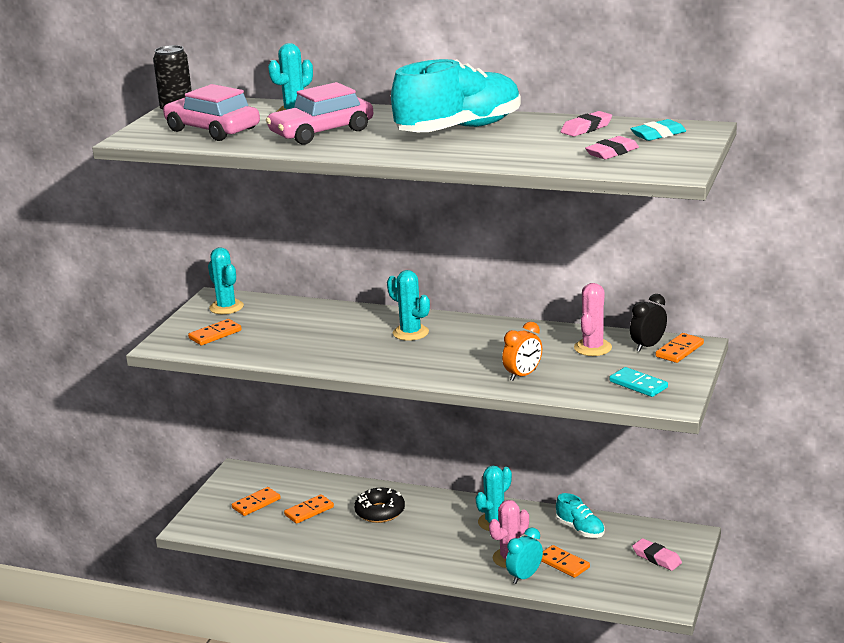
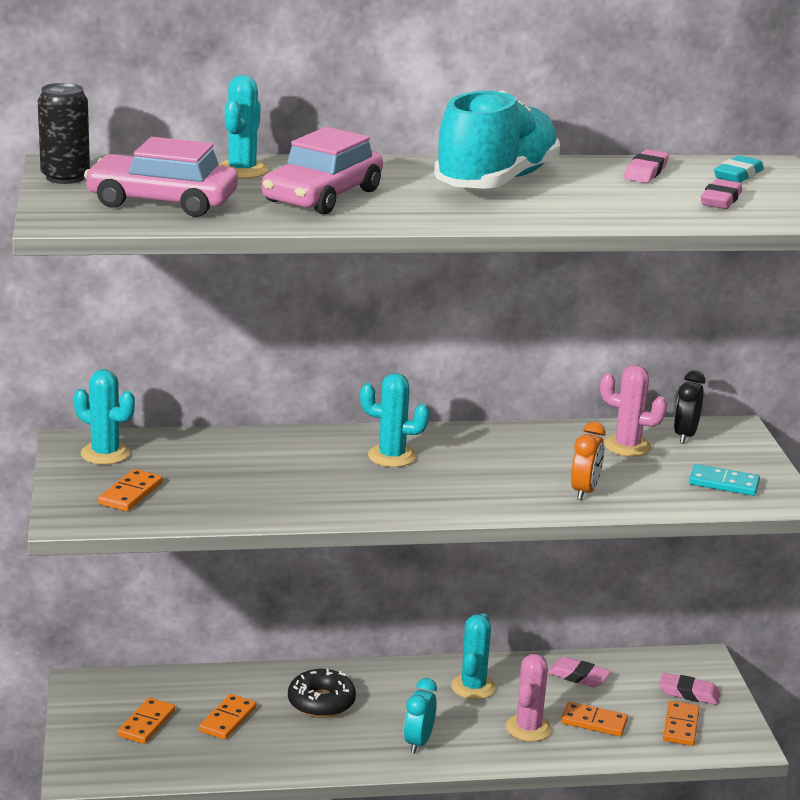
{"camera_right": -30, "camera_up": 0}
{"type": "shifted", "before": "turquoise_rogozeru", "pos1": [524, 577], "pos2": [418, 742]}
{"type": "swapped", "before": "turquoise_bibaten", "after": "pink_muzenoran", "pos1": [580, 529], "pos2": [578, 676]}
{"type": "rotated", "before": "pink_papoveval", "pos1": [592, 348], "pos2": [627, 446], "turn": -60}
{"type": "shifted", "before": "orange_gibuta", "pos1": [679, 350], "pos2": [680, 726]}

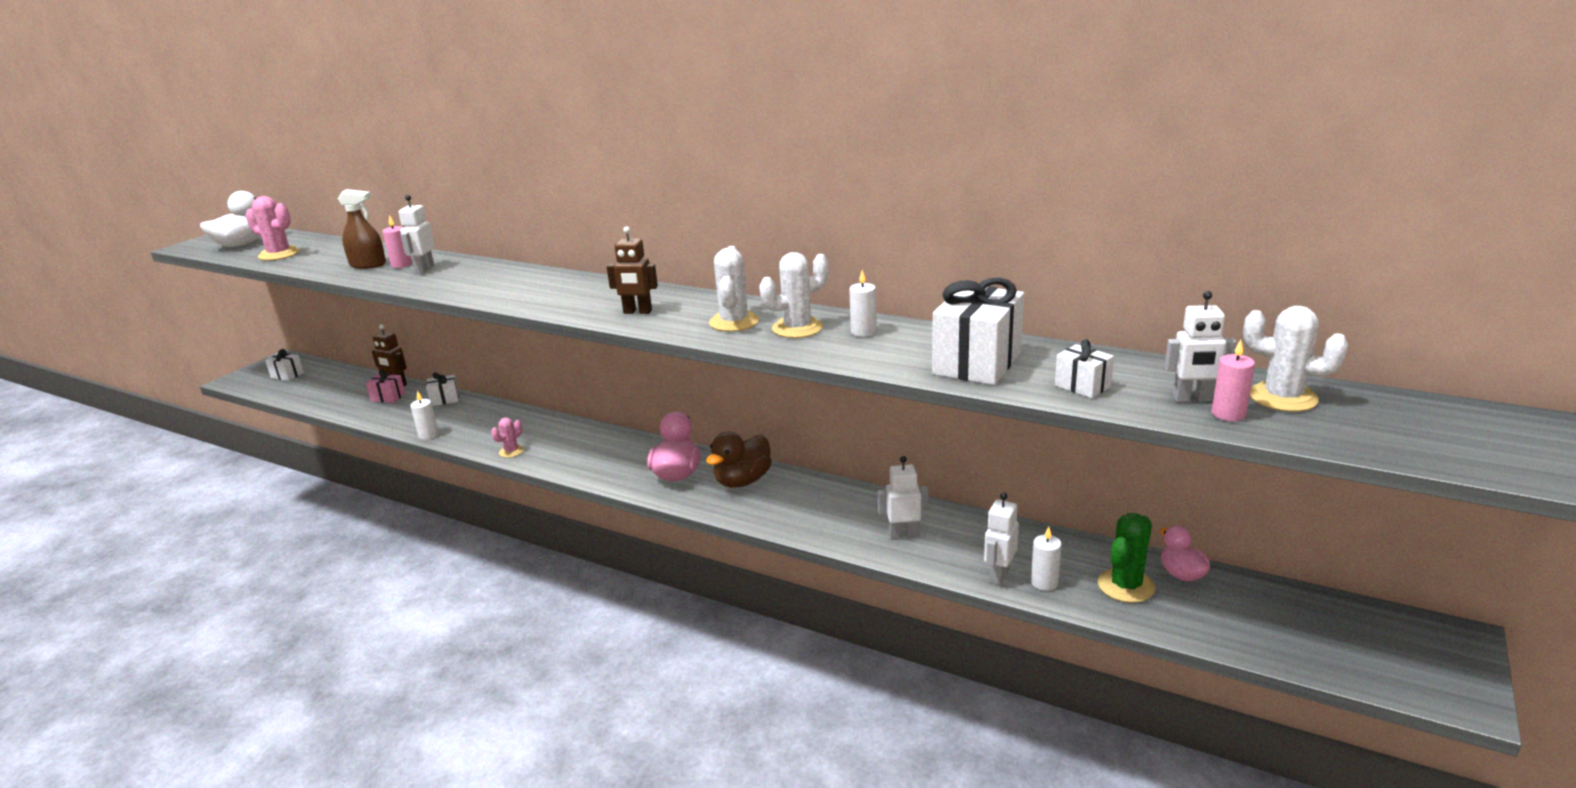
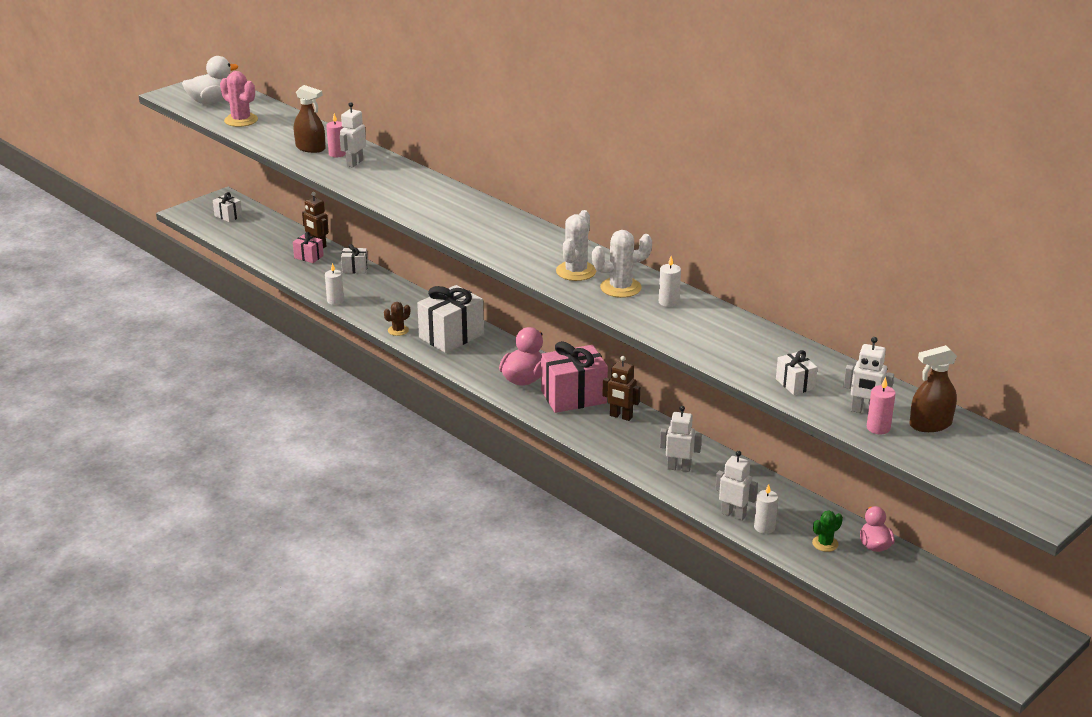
{"camera_right": 15, "camera_up": 5}
{"type": "repainted", "before": "pink_papoveval", "after": "brown_papoveval", "pos1": [511, 451], "pos2": [398, 330]}
{"type": "shifted", "before": "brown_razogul", "pos1": [637, 312], "pos2": [621, 416]}
{"type": "swapped", "before": "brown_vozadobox", "after": "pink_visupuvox", "pos1": [742, 481], "pos2": [573, 397]}
{"type": "shifted", "before": "white_visupuvox", "pos1": [977, 363], "pos2": [451, 336]}
{"type": "rotated", "before": "white_razogul", "pos1": [999, 575], "pos2": [733, 514], "turn": 75}
{"type": "scaled", "before": "green_papoveval", "pos1": [1126, 586], "pos2": [825, 544], "scale": 0.6}
{"type": "swapped", "before": "white_papoveval", "after": "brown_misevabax", "pos1": [1282, 397], "pos2": [930, 424]}

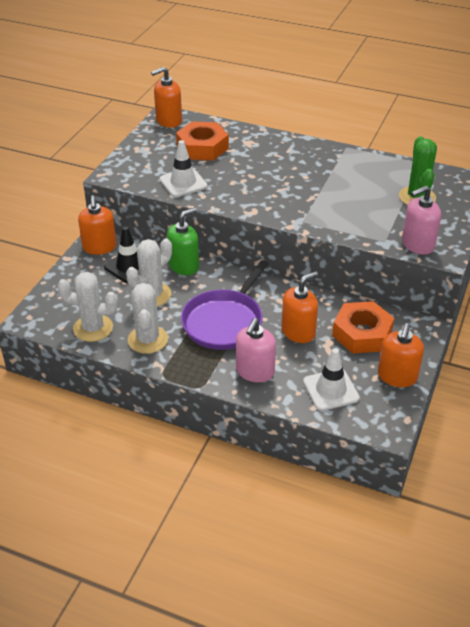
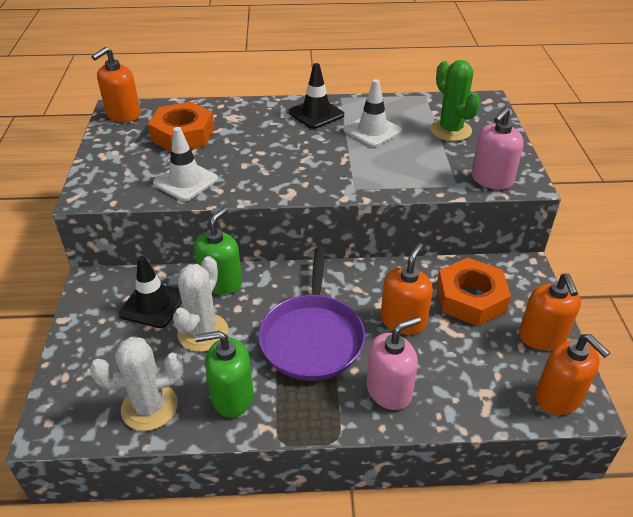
{"camera_right": -25, "camera_up": 0}
{"type": "shifted", "before": "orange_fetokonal", "pos1": [99, 247], "pos2": [558, 397]}
{"type": "swapped", "before": "white_papoveval", "after": "green_fetokonal", "pos1": [148, 340], "pos2": [232, 397]}
{"type": "rotated", "before": "pink_fetokonal", "pos1": [255, 371], "pos2": [389, 390], "turn": -120}
{"type": "shifted", "before": "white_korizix", "pos1": [331, 390], "pos2": [372, 131]}
{"type": "new", "after": "black_korizix", "pos2": [316, 114]}

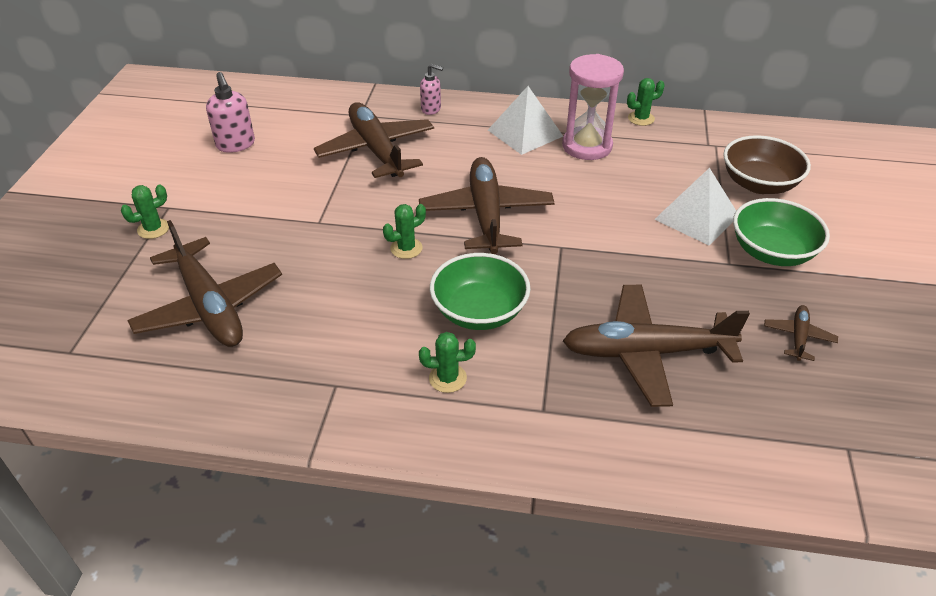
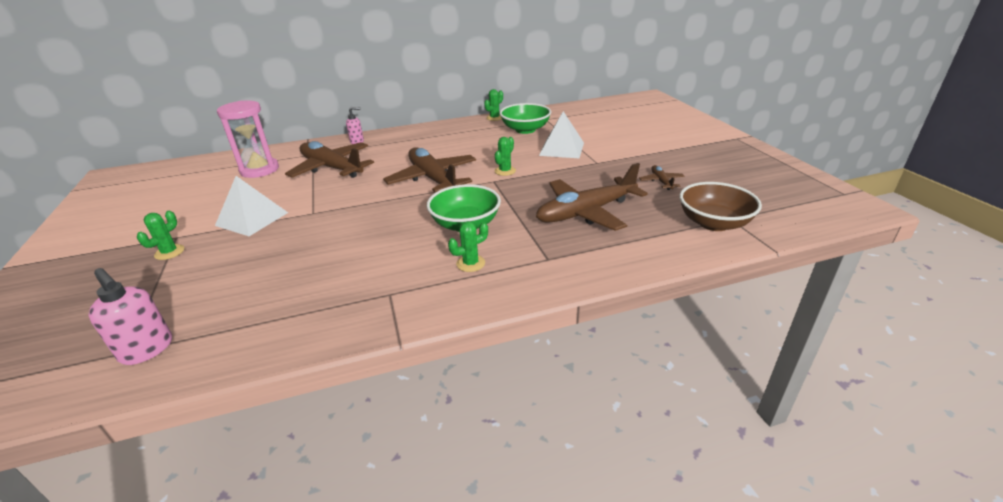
{"camera_right": -25, "camera_up": -10}
{"type": "gone", "before": "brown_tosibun", "pos1": [209, 306]}
{"type": "shifted", "before": "pink_fetokonal", "pos1": [236, 145], "pos2": [147, 350]}
{"type": "shifted", "before": "green_papoveval", "pos1": [406, 248], "pos2": [505, 171]}
{"type": "shifted", "before": "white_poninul", "pos1": [525, 133], "pos2": [252, 219]}
{"type": "shifted", "before": "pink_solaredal", "pos1": [587, 146], "pos2": [259, 170]}
{"type": "shifted", "before": "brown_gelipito", "pos1": [759, 184], "pos2": [714, 223]}
{"type": "shifted", "before": "green_gelipito", "pos1": [772, 252], "pos2": [525, 130]}

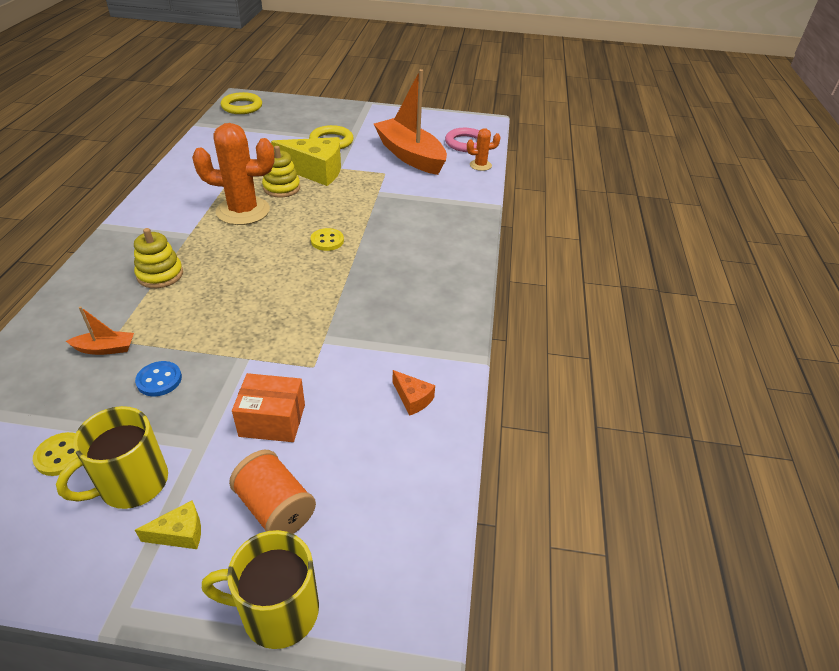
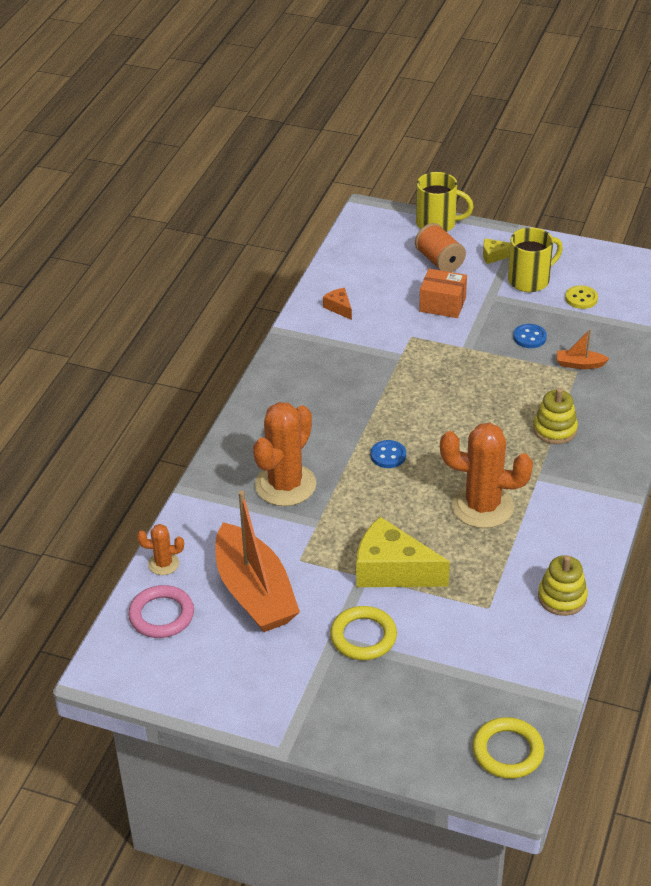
{"camera_right": -165, "camera_up": 0}
{"type": "shifted", "before": "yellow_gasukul", "pos1": [281, 188], "pos2": [562, 597]}
{"type": "repainted", "before": "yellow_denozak", "after": "blue_denozak", "pos1": [327, 241], "pos2": [388, 455]}
{"type": "new", "after": "orange_papoveval", "pos2": [285, 485]}

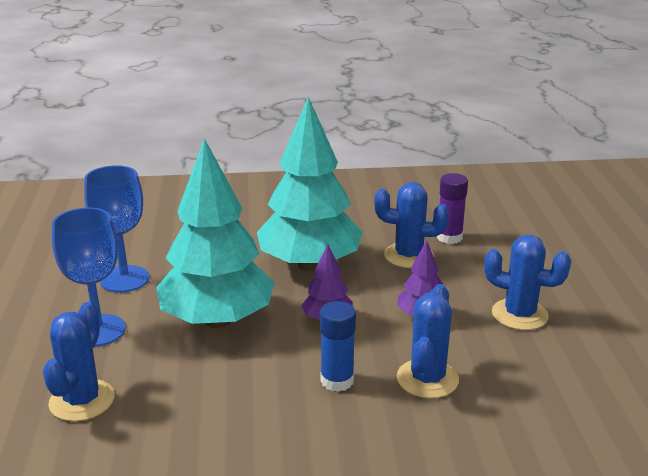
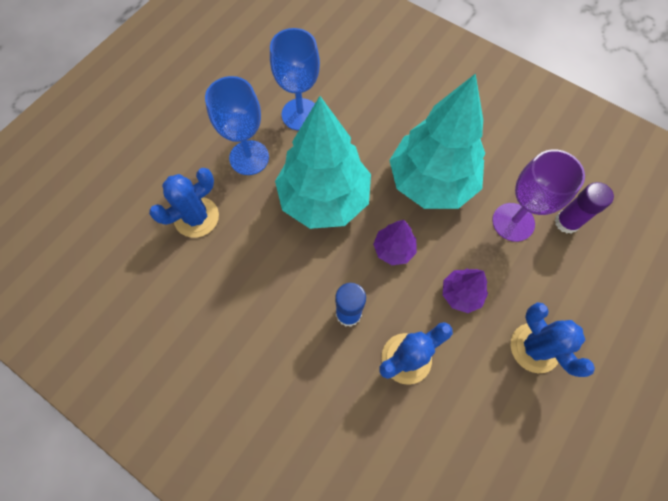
{"camera_right": 40, "camera_up": 40}
{"type": "swapped", "before": "blue_papoveval", "after": "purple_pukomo", "pos1": [408, 256], "pos2": [513, 222]}

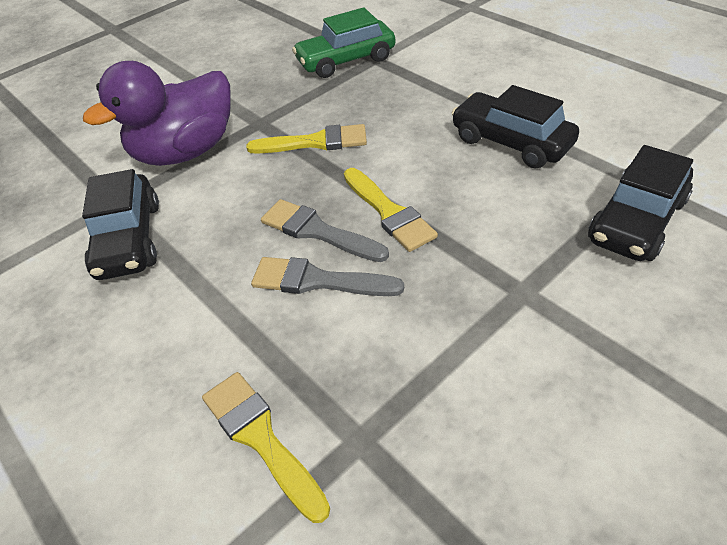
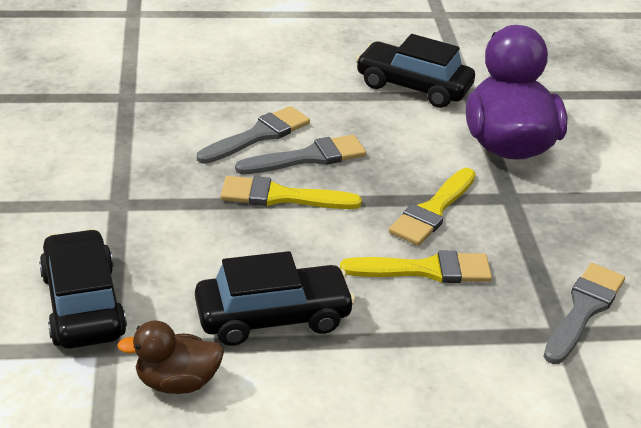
{"camera_right": 120, "camera_up": -10}
{"type": "shifted", "before": "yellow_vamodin", "pos1": [261, 438], "pos2": [425, 270]}
{"type": "swapped", "before": "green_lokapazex", "after": "grey_vamodin", "pos1": [346, 60], "pos2": [583, 310]}
{"type": "new", "after": "brown_vozadobox", "pos2": [177, 382]}

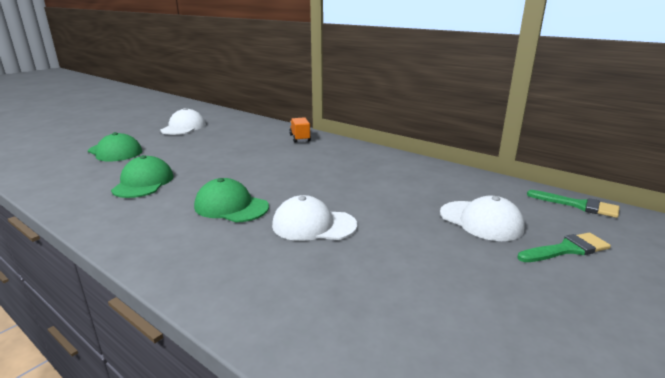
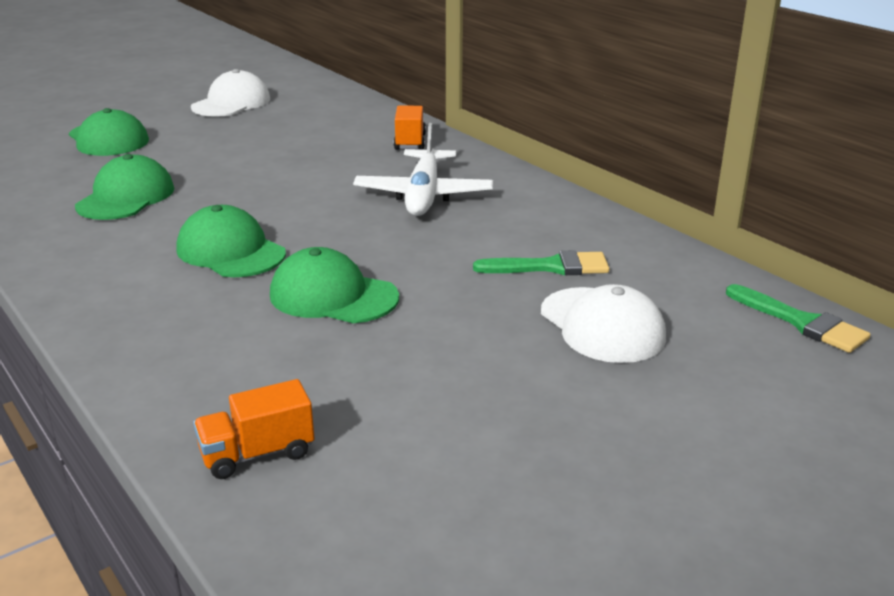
{"camera_right": 15, "camera_up": 5}
{"type": "repainted", "before": "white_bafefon", "after": "green_bafefon", "pos1": [313, 225], "pos2": [333, 296]}
{"type": "shifted", "before": "green_vamodin", "pos1": [566, 249], "pos2": [550, 267]}
{"type": "new", "after": "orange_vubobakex", "pos2": [257, 454]}
{"type": "new", "after": "white_tosibun", "pos2": [424, 195]}

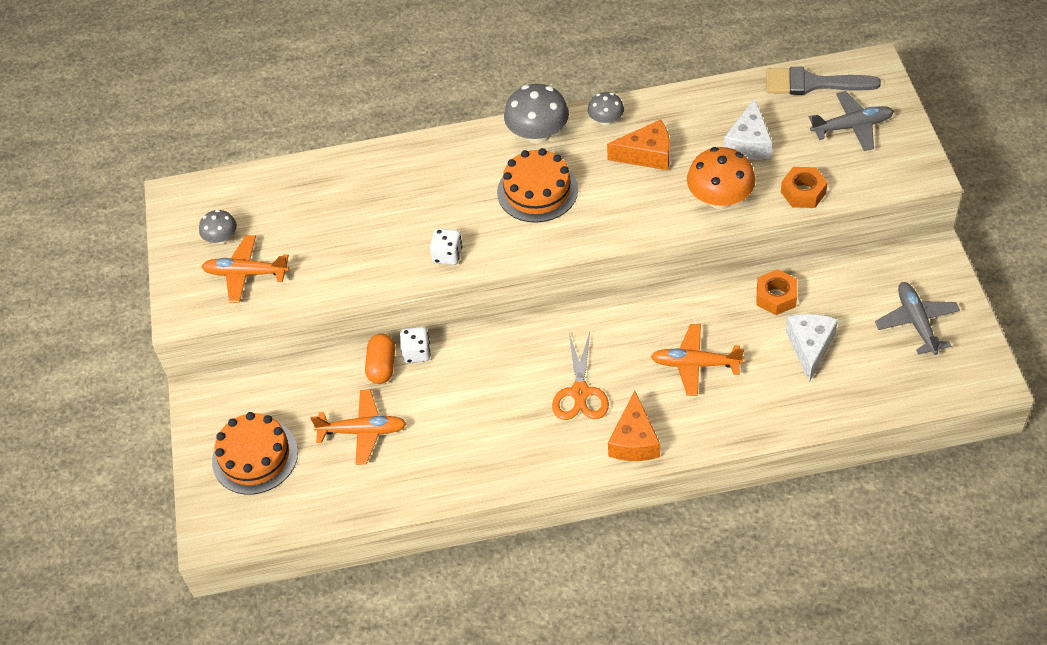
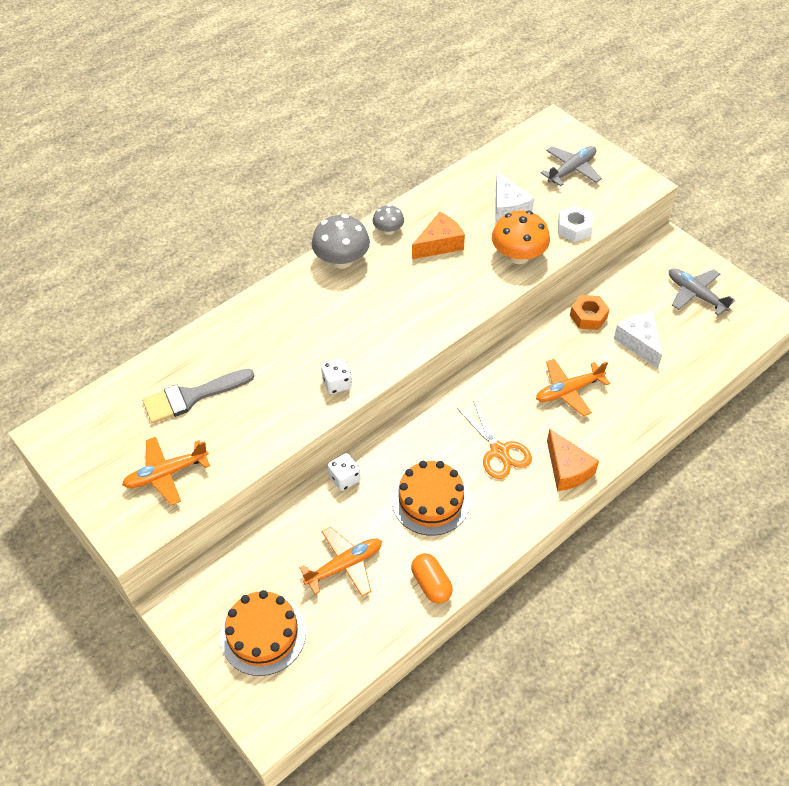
{"camera_right": -35, "camera_up": 0}
{"type": "gone", "before": "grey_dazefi", "pos1": [221, 238]}
{"type": "shifted", "before": "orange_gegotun", "pos1": [382, 366], "pos2": [431, 584]}
{"type": "shifted", "before": "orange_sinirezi", "pos1": [537, 191], "pos2": [431, 500]}
{"type": "shifted", "before": "grey_vamodin", "pos1": [812, 83], "pos2": [191, 397]}
{"type": "repainted", "before": "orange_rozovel", "after": "white_rozovel", "pos1": [803, 192], "pos2": [574, 228]}

